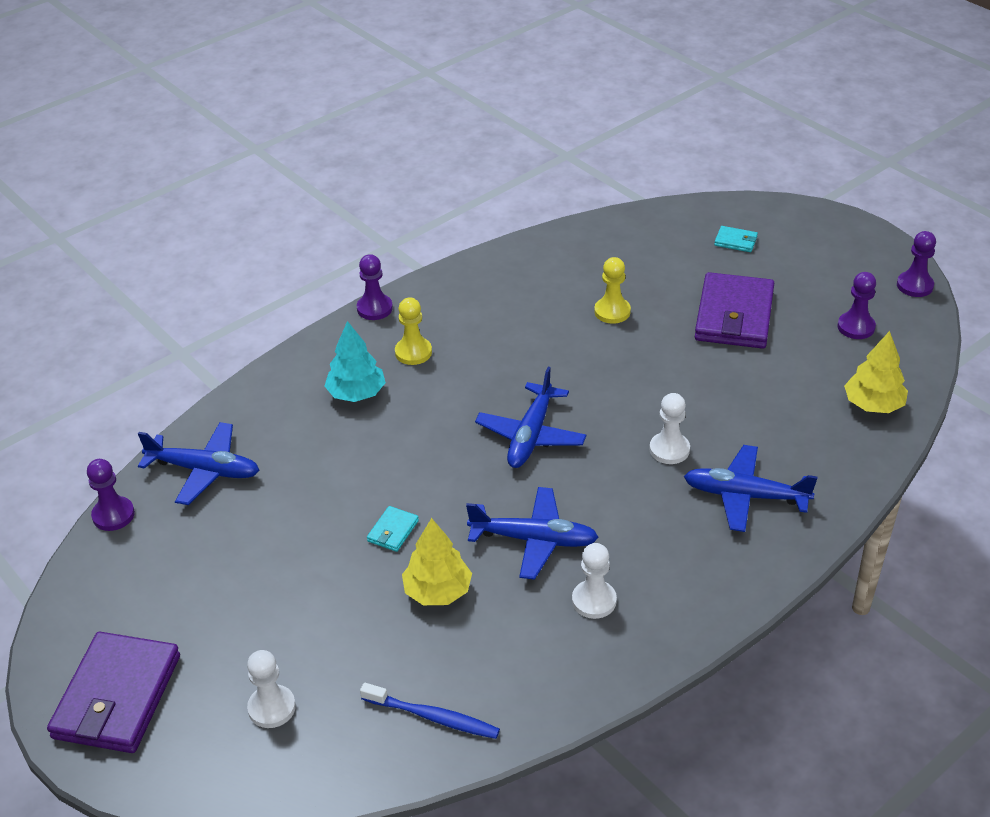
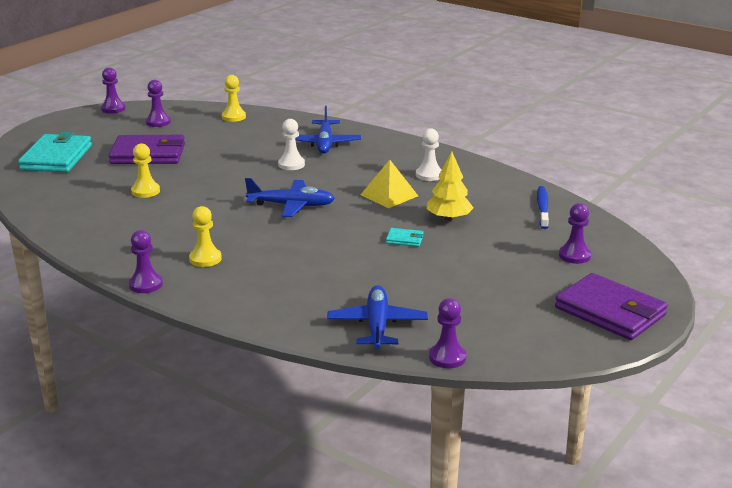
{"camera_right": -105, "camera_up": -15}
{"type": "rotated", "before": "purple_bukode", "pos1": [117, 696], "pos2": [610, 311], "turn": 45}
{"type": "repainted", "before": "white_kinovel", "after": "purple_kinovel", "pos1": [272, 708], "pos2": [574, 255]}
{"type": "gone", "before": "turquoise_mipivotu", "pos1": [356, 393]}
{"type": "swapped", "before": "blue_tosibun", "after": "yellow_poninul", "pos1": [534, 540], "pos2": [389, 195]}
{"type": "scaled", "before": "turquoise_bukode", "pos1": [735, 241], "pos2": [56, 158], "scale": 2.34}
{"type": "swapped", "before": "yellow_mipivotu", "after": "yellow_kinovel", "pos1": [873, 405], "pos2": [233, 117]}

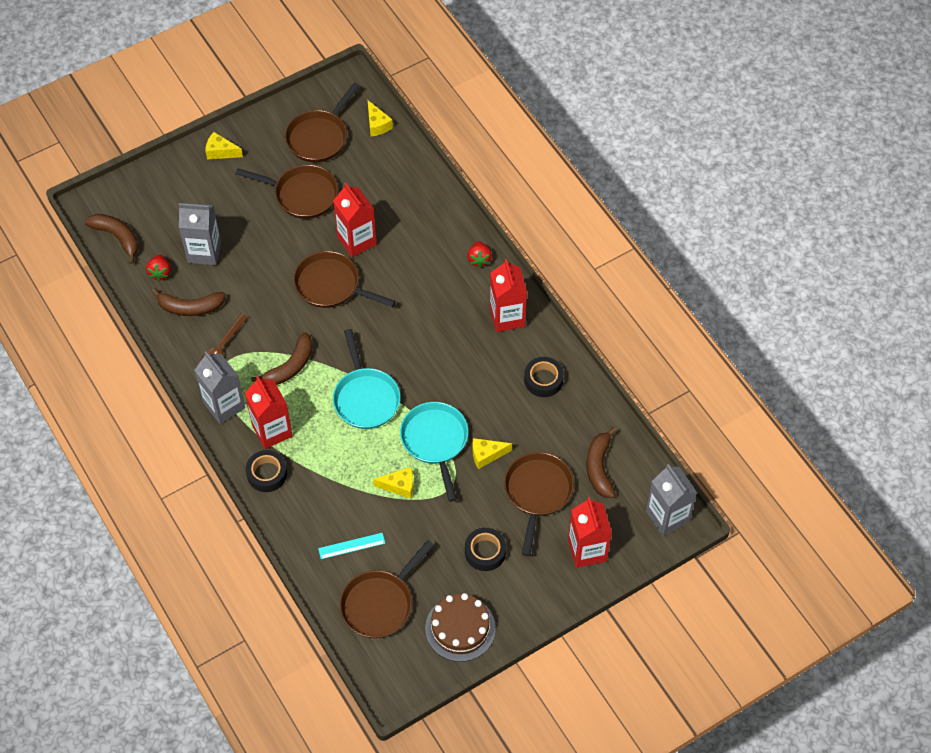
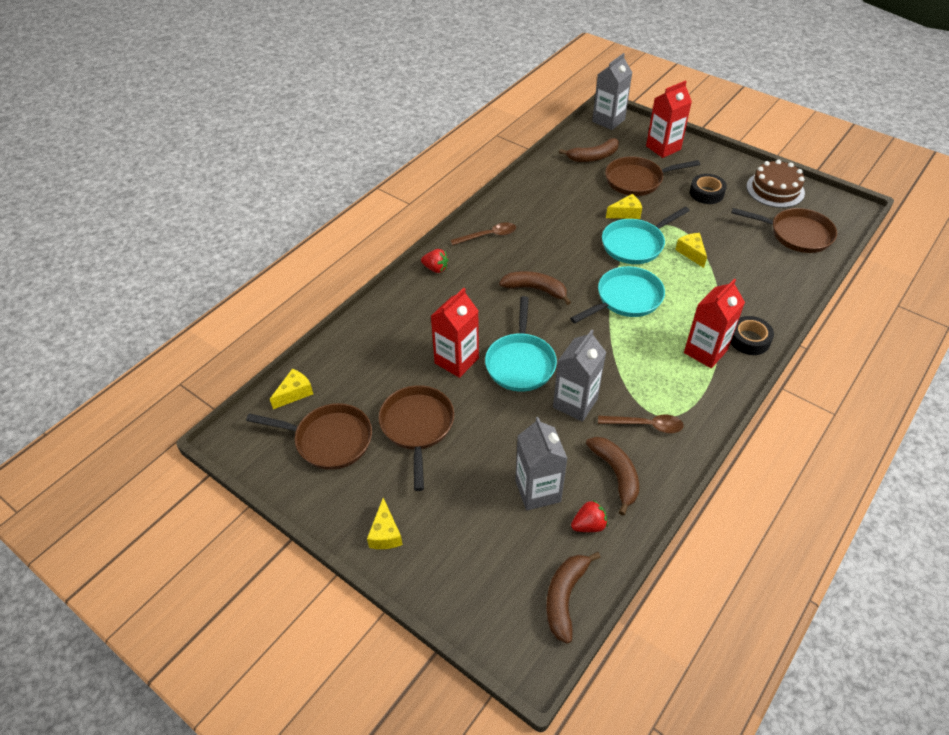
{"camera_right": -110, "camera_up": -10}
{"type": "shifted", "before": "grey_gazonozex", "pos1": [224, 405], "pos2": [575, 403]}
{"type": "shifted", "before": "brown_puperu", "pos1": [290, 366], "pos2": [535, 289]}
{"type": "repainted", "before": "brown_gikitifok", "after": "turquoise_gikitifok", "pos1": [331, 285], "pos2": [520, 362]}
{"type": "gone", "before": "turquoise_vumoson", "pos1": [351, 546]}
{"type": "rotated", "before": "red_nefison", "pos1": [479, 259], "pos2": [435, 268], "turn": 45}
{"type": "rotated", "before": "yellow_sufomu", "pos1": [486, 455], "pos2": [626, 213], "turn": -75}
{"type": "swapped", "before": "red_gazonozex", "after": "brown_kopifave", "pos1": [507, 317], "pos2": [488, 236]}
{"type": "gone", "before": "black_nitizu", "pos1": [543, 380]}

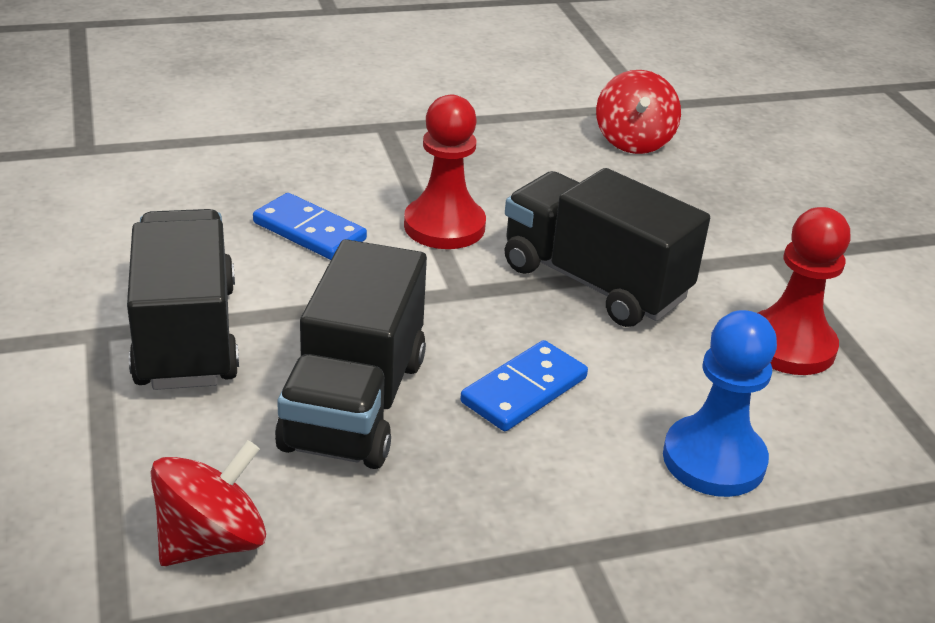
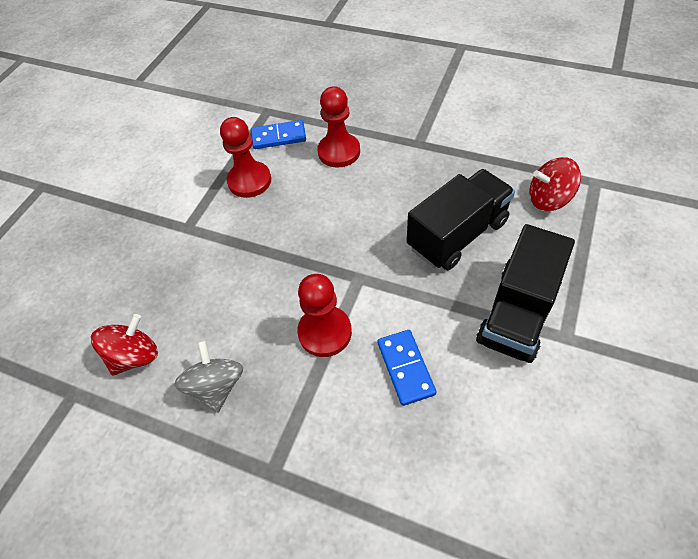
{"camera_right": -135, "camera_up": 20}
{"type": "shifted", "before": "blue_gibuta", "pos1": [524, 390], "pos2": [279, 137]}
{"type": "gone", "before": "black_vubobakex", "pos1": [594, 282]}
{"type": "repainted", "before": "blue_kinovel", "after": "red_kinovel", "pos1": [713, 459], "pos2": [339, 152]}
{"type": "new", "after": "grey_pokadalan", "pos2": [216, 386]}

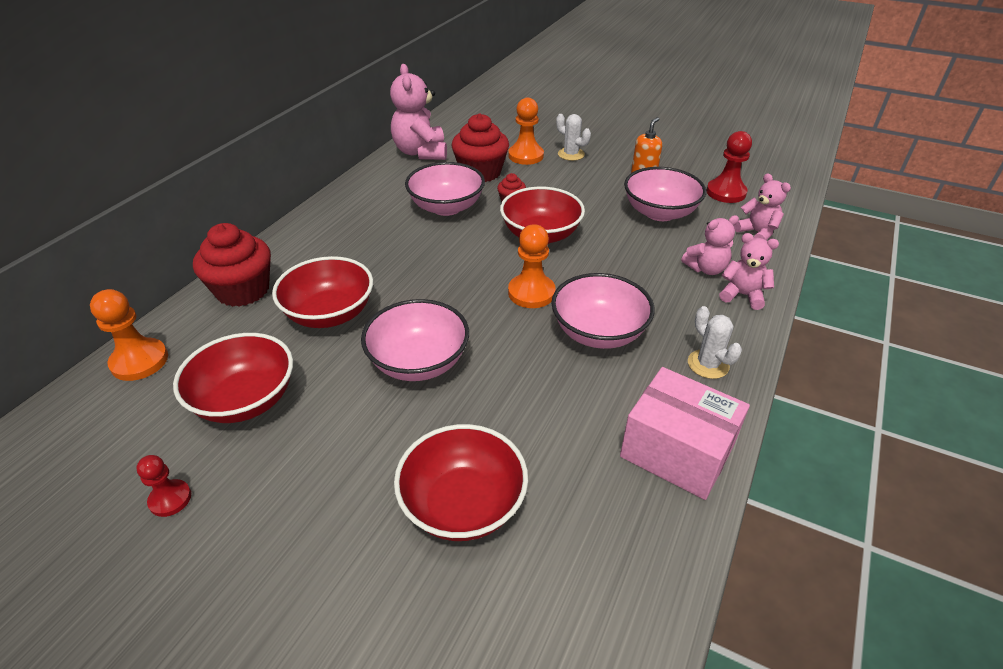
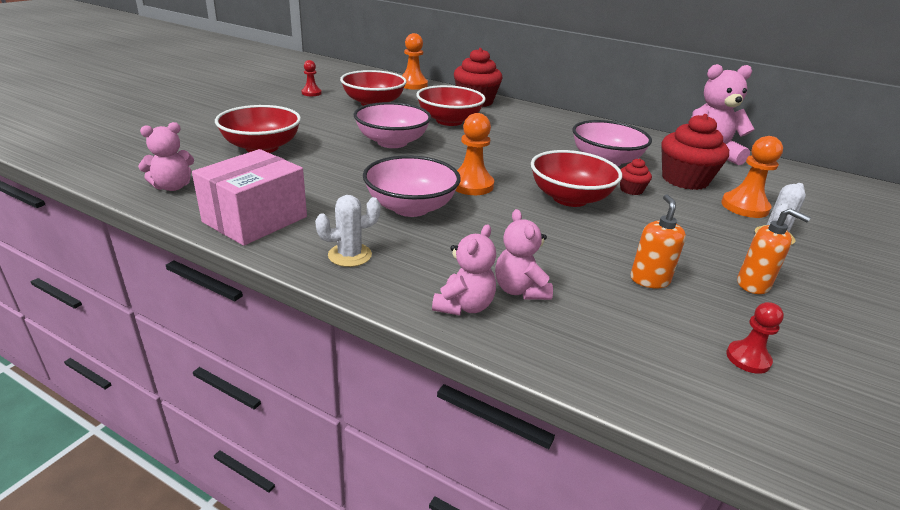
{"camera_right": 90, "camera_up": -10}
{"type": "swapped", "before": "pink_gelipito", "after": "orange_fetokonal", "pos1": [660, 212], "pos2": [649, 280]}
{"type": "scaled", "before": "red_kinovel", "pos1": [726, 192], "pos2": [748, 358], "scale": 0.61}
{"type": "shifted", "before": "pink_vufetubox", "pos1": [757, 233], "pos2": [172, 187]}

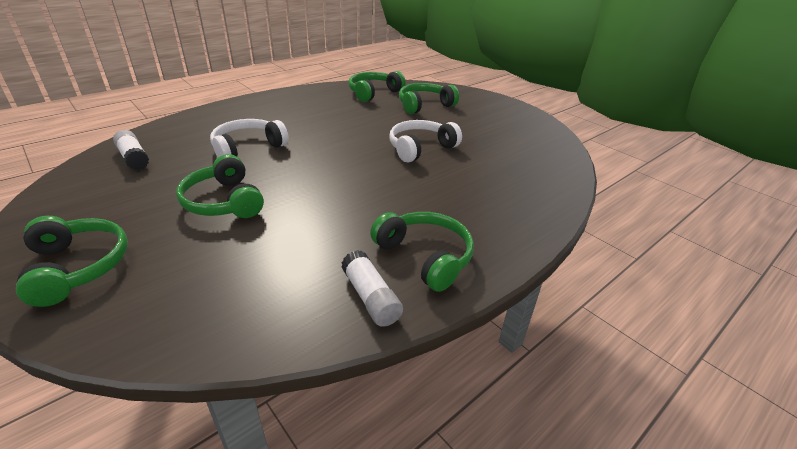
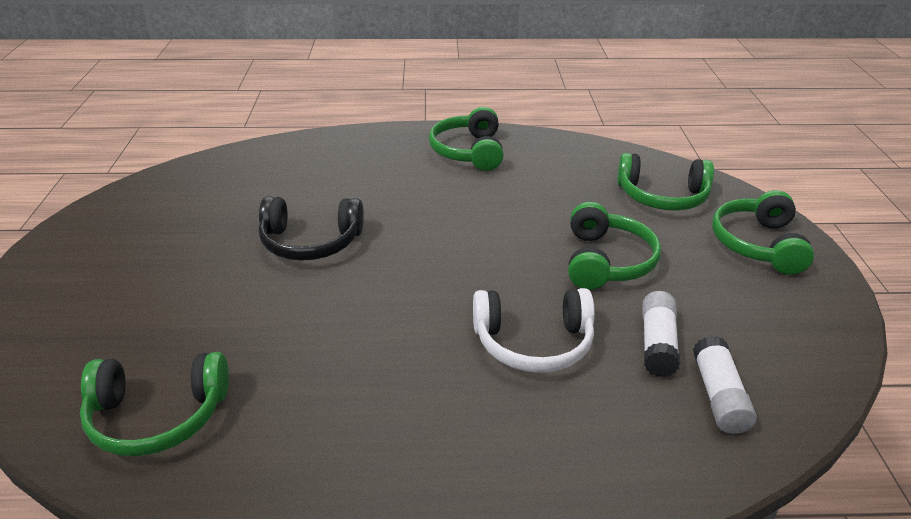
{"camera_right": -140, "camera_up": 0}
{"type": "shifted", "before": "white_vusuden", "pos1": [370, 297], "pos2": [657, 344]}
{"type": "repainted", "before": "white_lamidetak", "after": "black_lamidetak", "pos1": [420, 148], "pos2": [310, 242]}
{"type": "shifted", "before": "green_lamidetak", "pos1": [424, 105], "pos2": [662, 196]}

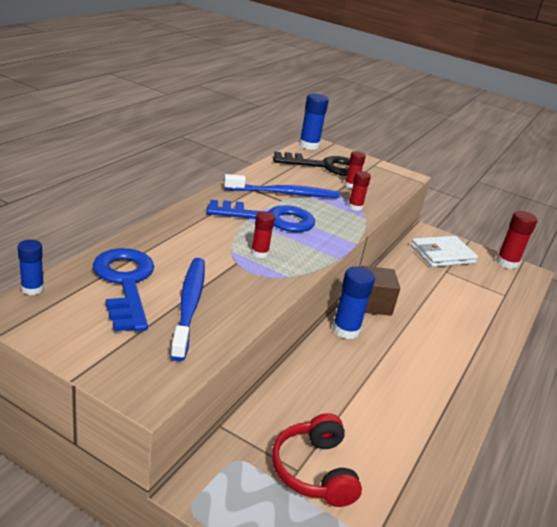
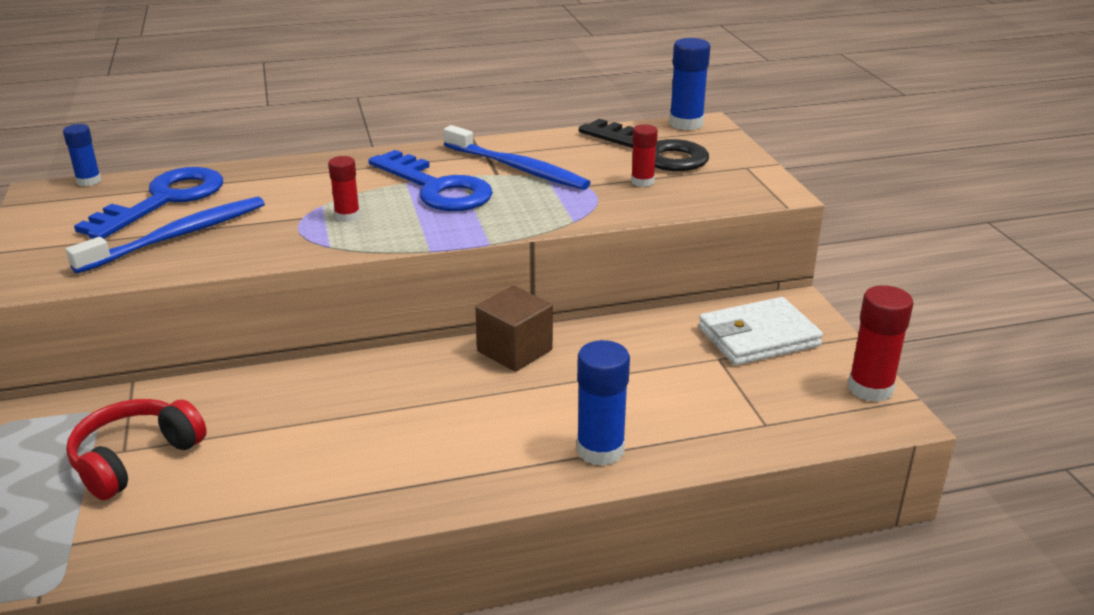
{"camera_right": 50, "camera_up": 0}
{"type": "shifted", "before": "blue_vusuden", "pos1": [346, 330], "pos2": [600, 450]}
{"type": "gone", "before": "red_vusuden", "pos1": [355, 207]}
{"type": "rotated", "before": "white_bukode", "pos1": [442, 254], "pos2": [758, 337], "turn": -45}

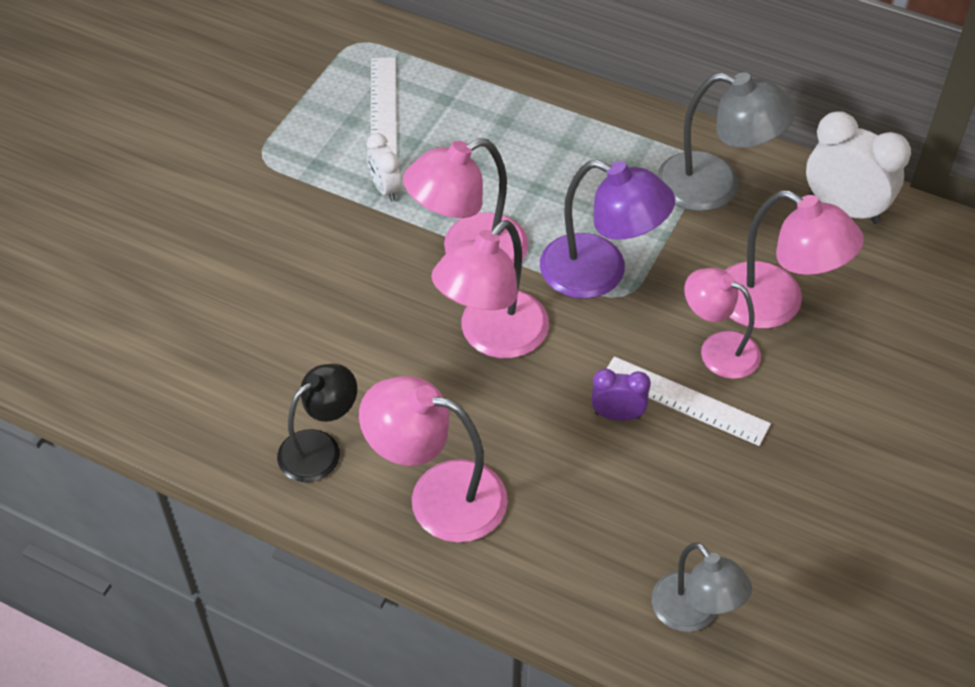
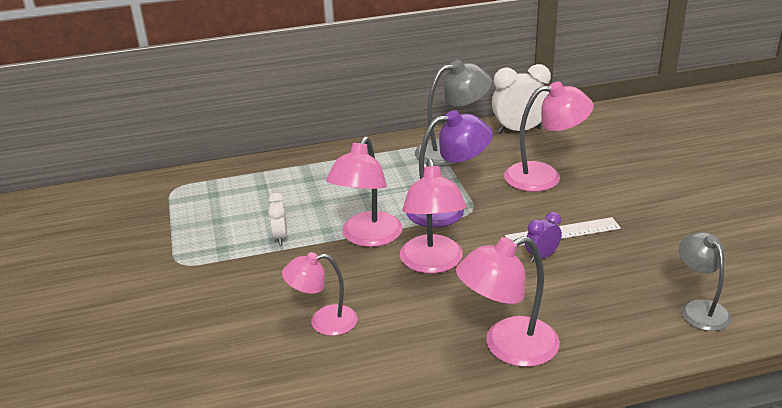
{"camera_right": -40, "camera_up": -20}
{"type": "gone", "before": "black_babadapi", "pos1": [320, 448]}
{"type": "rotated", "before": "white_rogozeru", "pos1": [385, 189], "pos2": [280, 237], "turn": 60}
{"type": "gone", "before": "white_vumoson", "pos1": [383, 109]}
{"type": "rotated", "before": "grey_babadapi", "pos1": [694, 613], "pos2": [700, 309], "turn": -120}
{"type": "shifted", "before": "pink_babadapi", "pos1": [718, 349], "pos2": [323, 322]}

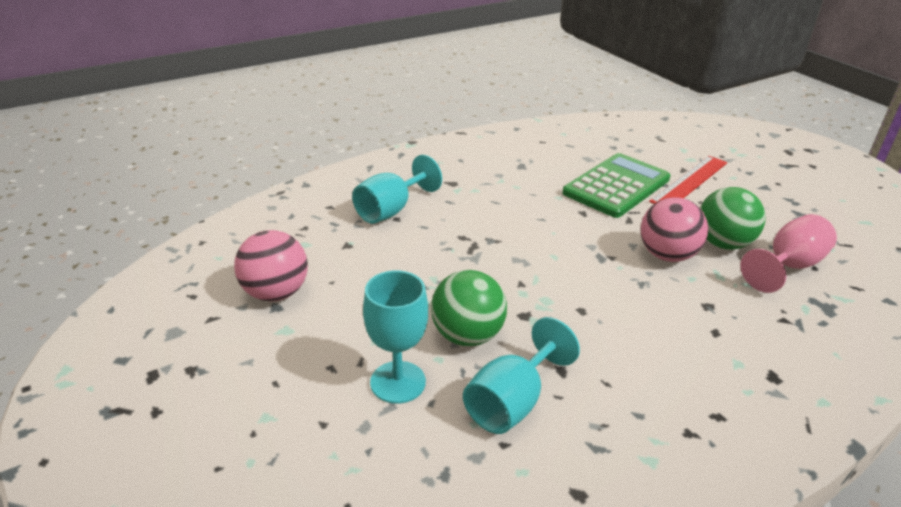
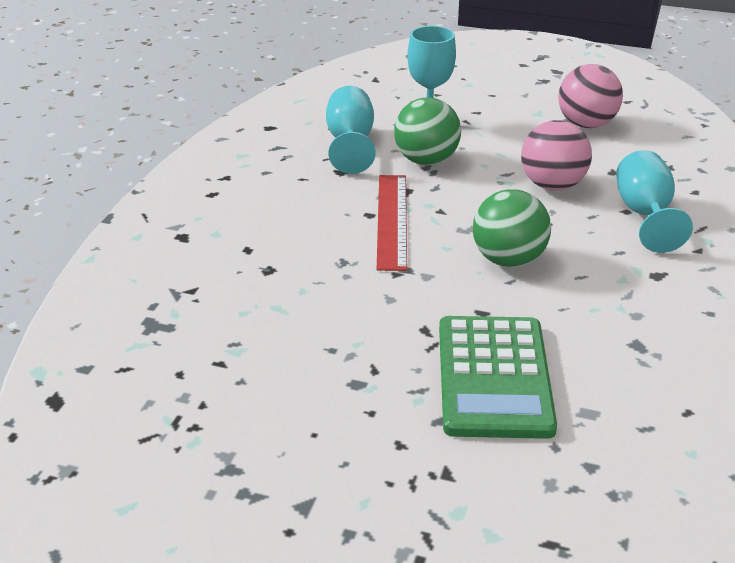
{"camera_right": 140, "camera_up": 0}
{"type": "shifted", "before": "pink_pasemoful", "pos1": [667, 255], "pos2": [552, 185]}
{"type": "shifted", "before": "red_vumoson", "pos1": [689, 181], "pos2": [392, 220]}
{"type": "shifted", "before": "green_pasemoful", "pos1": [722, 243], "pos2": [508, 260]}
{"type": "gone", "before": "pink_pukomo", "pos1": [788, 266]}

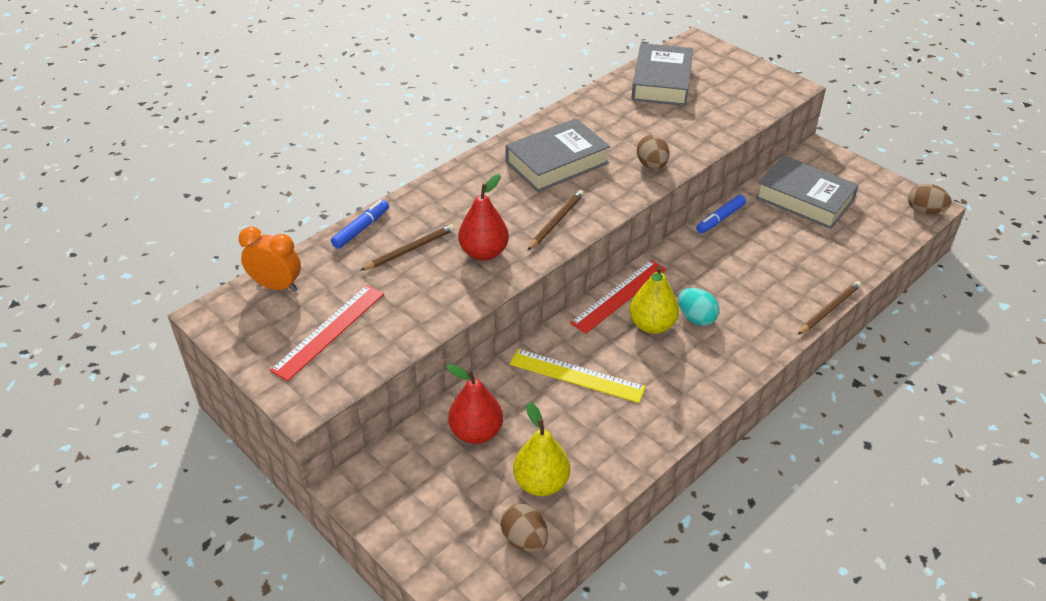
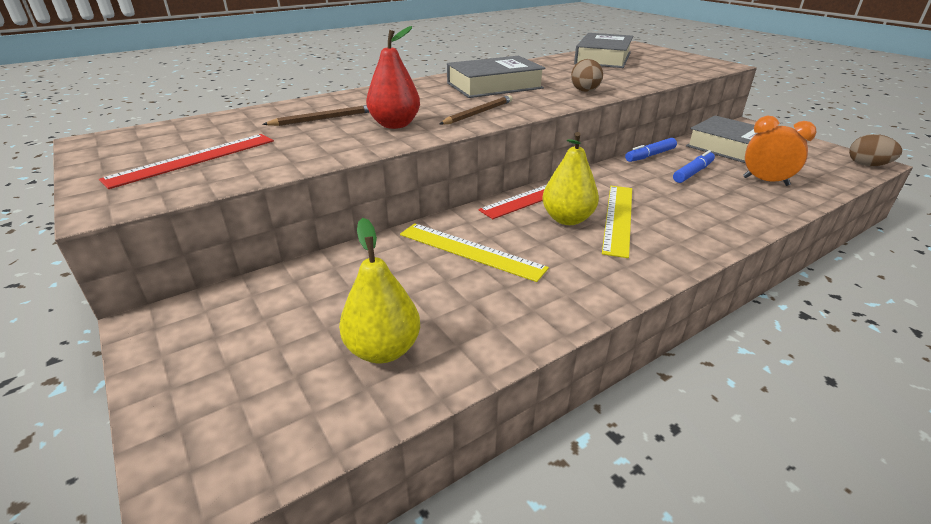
{"camera_right": 10, "camera_up": -10}
{"type": "shifted", "before": "orange_rogozeru", "pos1": [276, 286], "pos2": [765, 181]}
{"type": "shifted", "before": "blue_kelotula", "pos1": [361, 229], "pos2": [693, 173]}
{"type": "gone", "before": "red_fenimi", "pos1": [476, 432]}
{"type": "gone", "before": "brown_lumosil", "pos1": [524, 539]}
{"type": "swapped", "before": "turquoise_lumosil", "after": "yellow_vumoson", "pos1": [696, 318], "pos2": [618, 218]}
{"type": "gone", "before": "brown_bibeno", "pos1": [829, 309]}

